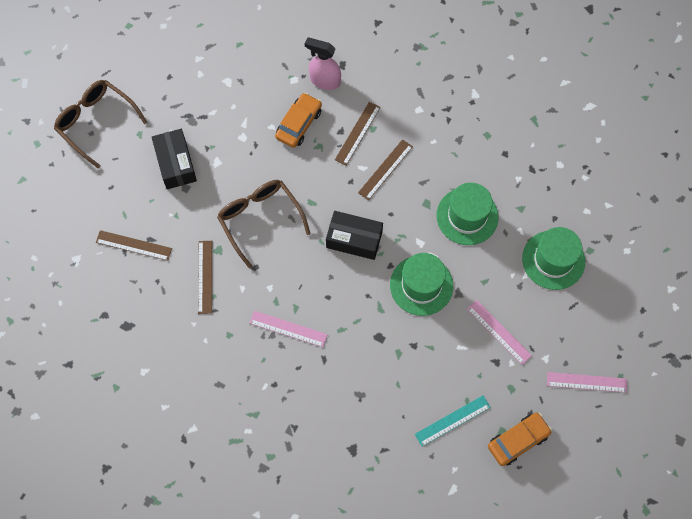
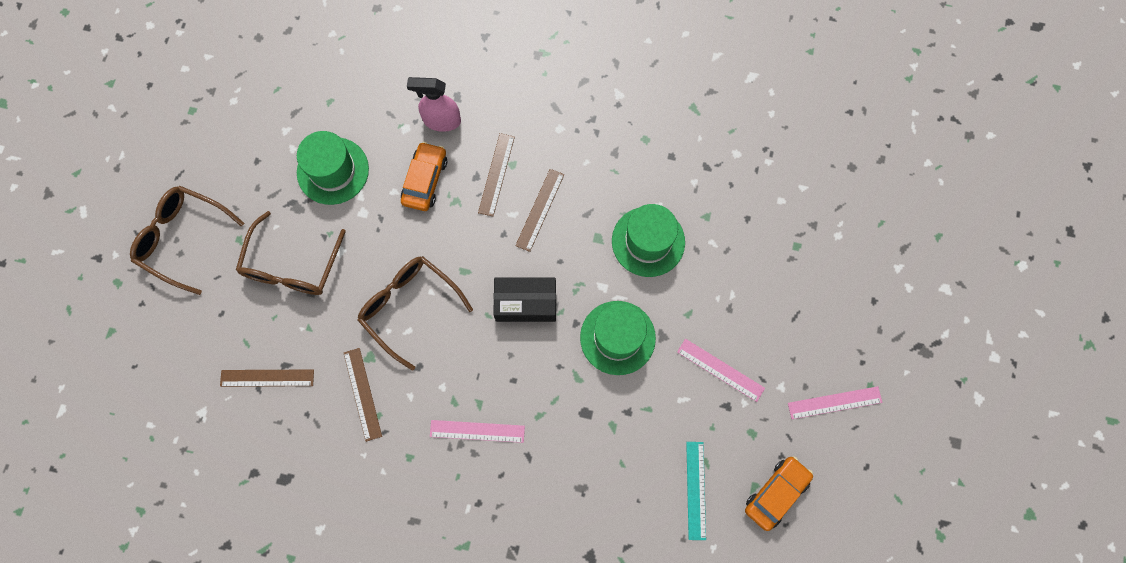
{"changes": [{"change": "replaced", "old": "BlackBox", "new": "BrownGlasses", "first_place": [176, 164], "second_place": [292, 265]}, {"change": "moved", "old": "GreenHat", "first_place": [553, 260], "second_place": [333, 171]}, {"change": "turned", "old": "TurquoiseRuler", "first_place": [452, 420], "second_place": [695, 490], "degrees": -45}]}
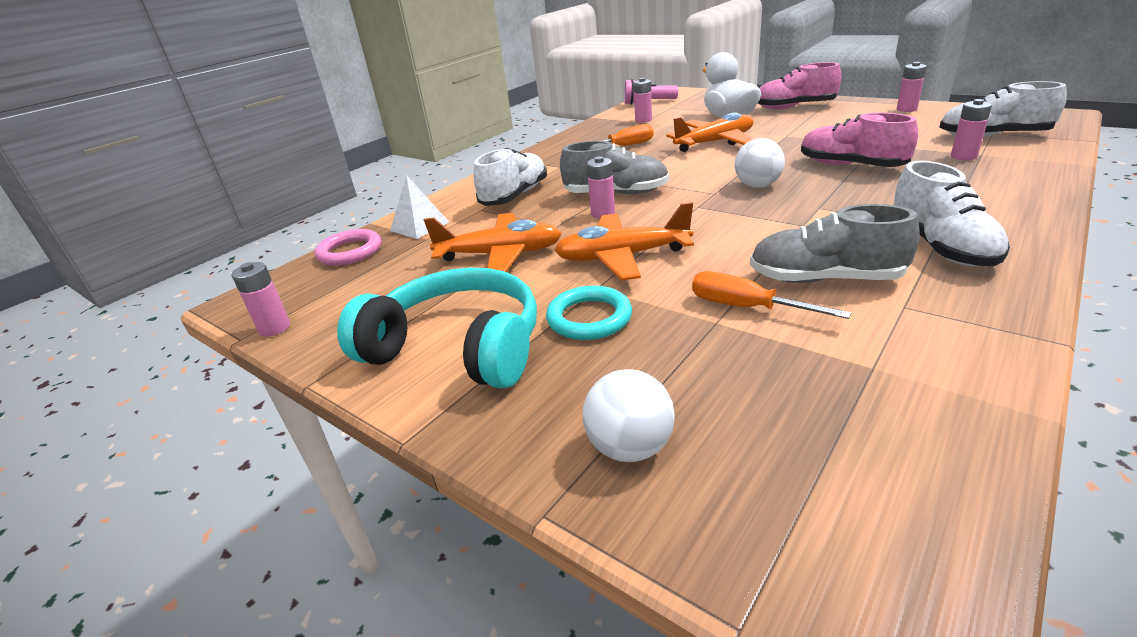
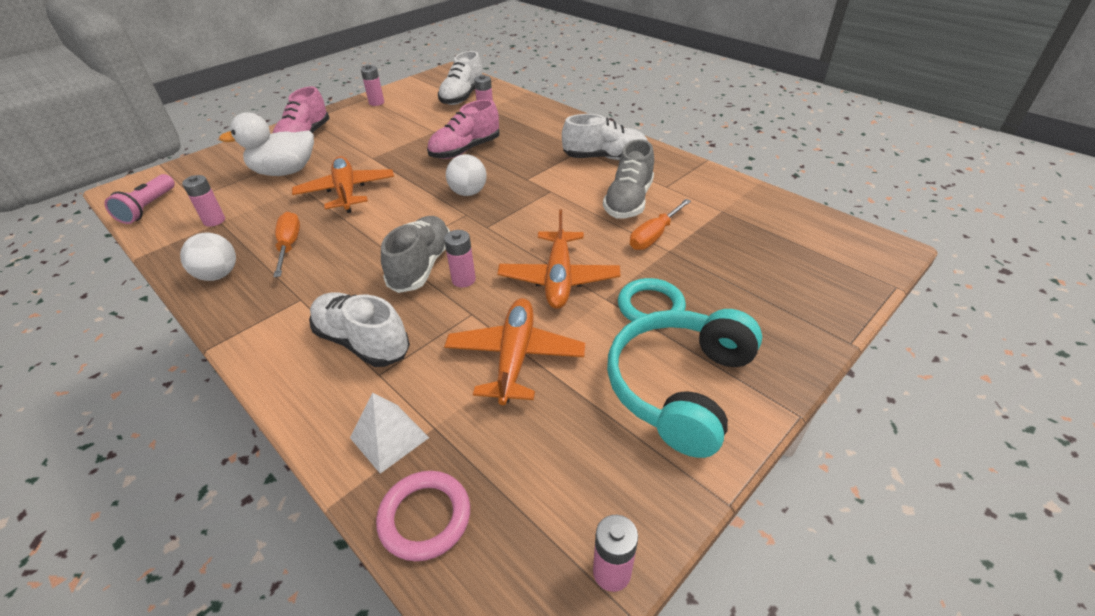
{"changes": [{"change": "moved", "old": "WhiteBall", "first_place": [630, 447], "second_place": [218, 275]}]}
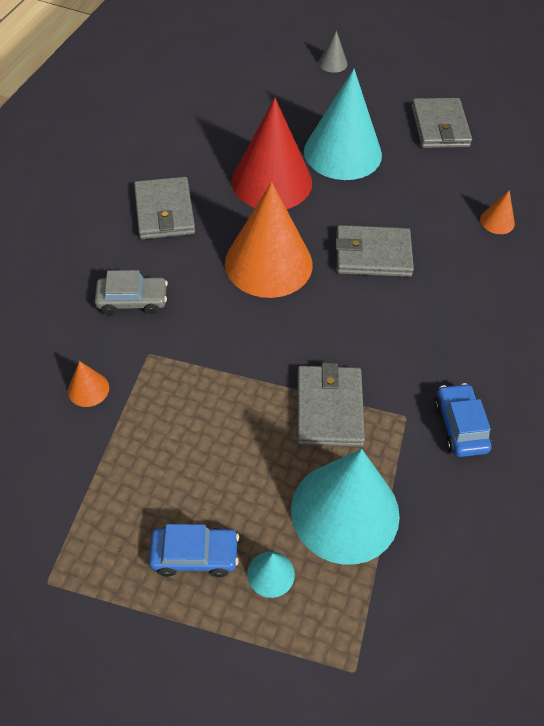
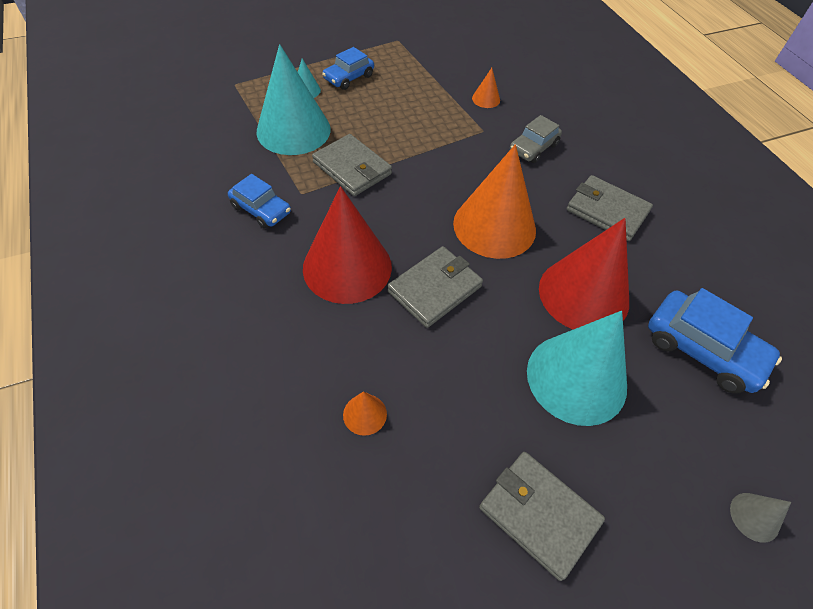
{"changes": [{"change": "added", "new": "RedCone", "second_place": [347, 267]}, {"change": "added", "new": "BlueCar", "second_place": [702, 349]}]}
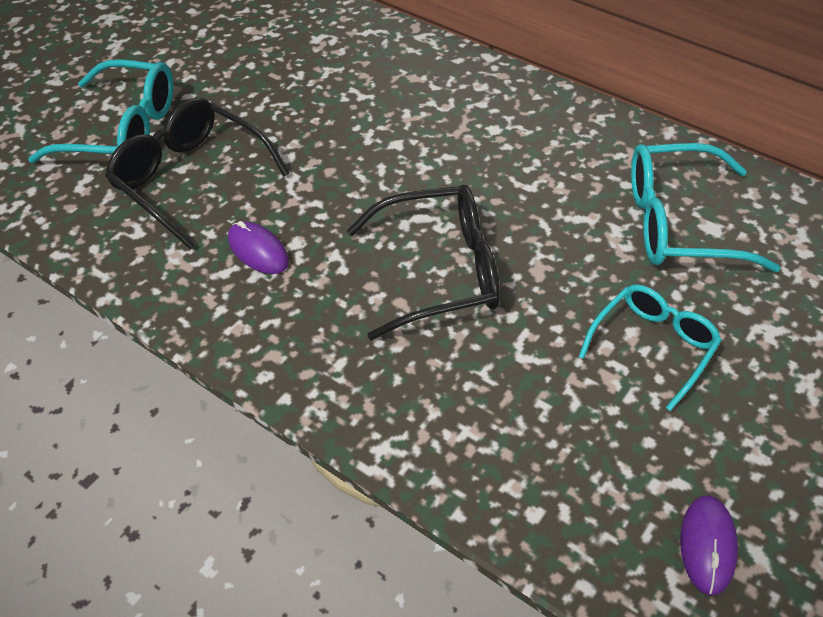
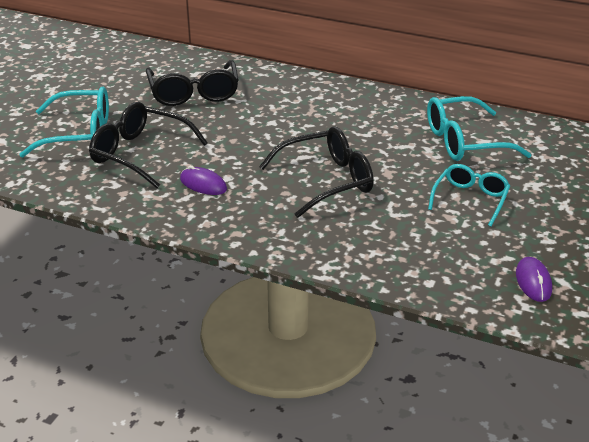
{"changes": [{"change": "added", "new": "BlackGlasses", "second_place": [194, 93]}]}
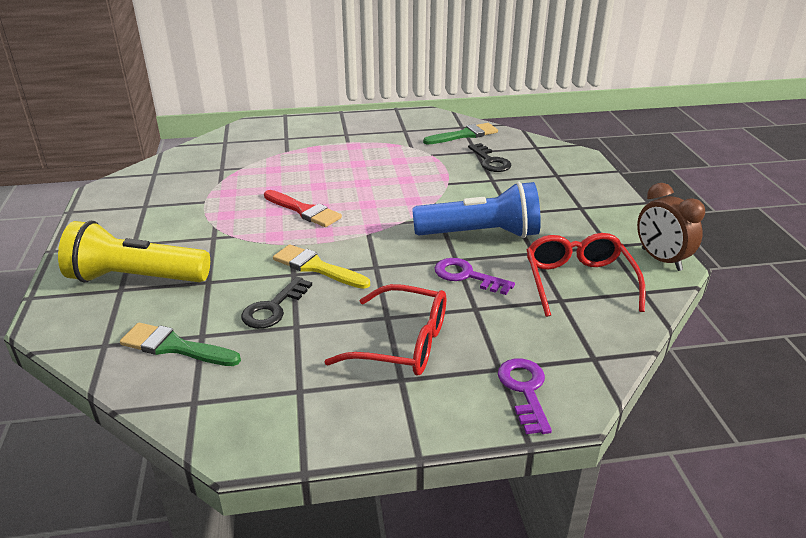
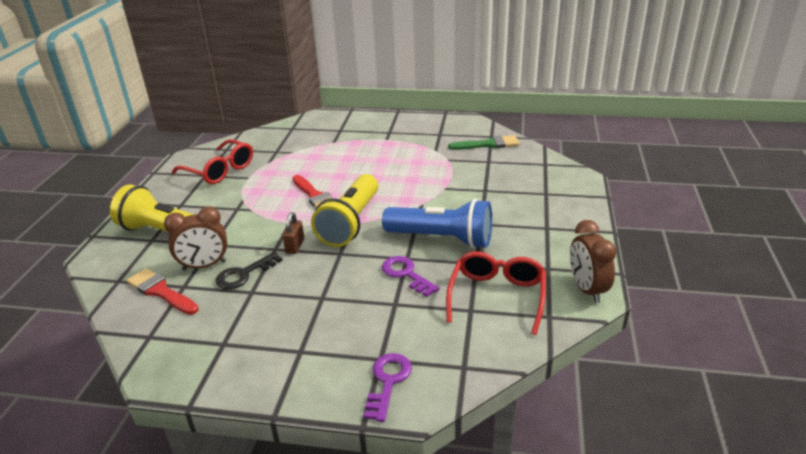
{"changes": [{"change": "removed", "old": "BlackKey", "first_place": [490, 161]}, {"change": "replaced", "old": "YellowBrush", "new": "BrownPadlock", "first_place": [316, 267], "second_place": [295, 246]}, {"change": "moved", "old": "RedGlasses", "first_place": [401, 343], "second_place": [219, 170]}, {"change": "recoloured", "old": "GreenBrush", "new": "RedBrush", "first_place": [174, 347], "second_place": [160, 291]}, {"change": "added", "new": "YellowFlashlight", "second_place": [350, 223]}, {"change": "added", "new": "BrownClock", "second_place": [204, 265]}]}
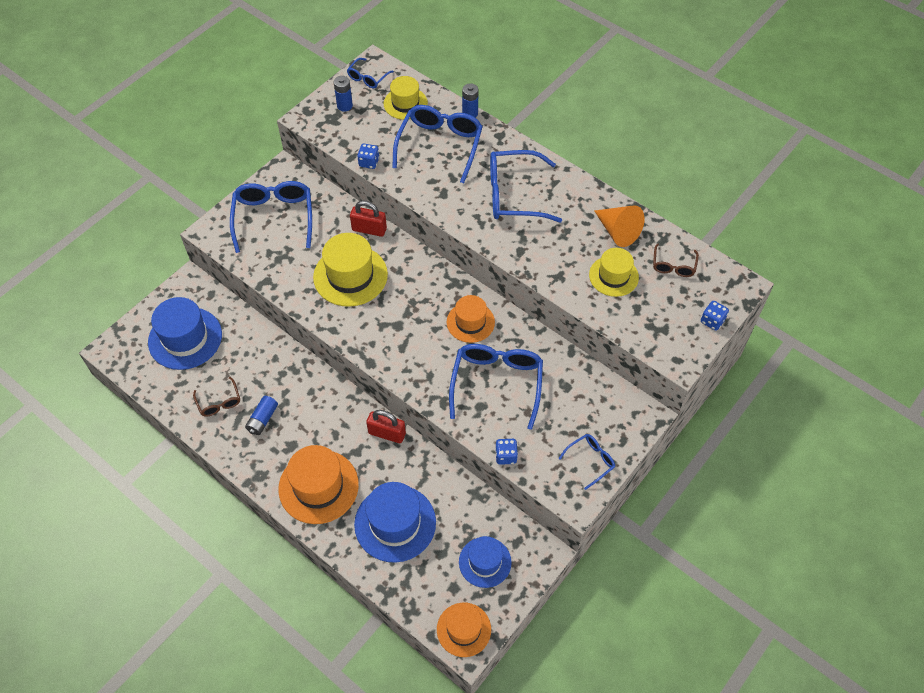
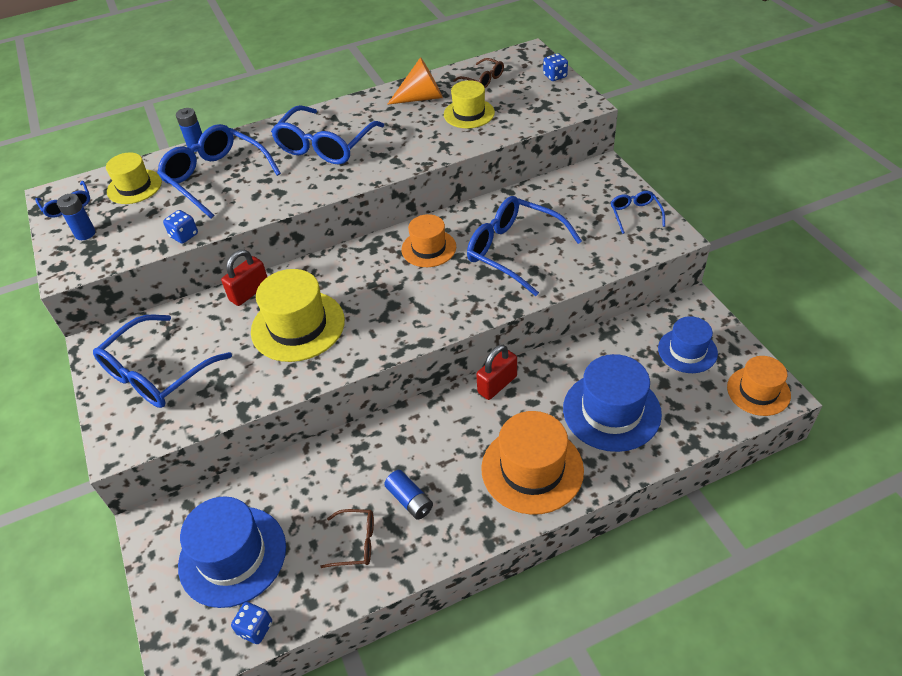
{"changes": [{"change": "turned", "old": "BlueGlasses", "first_place": [274, 218], "second_place": [156, 373], "degrees": -75}, {"change": "moved", "old": "BlueDice", "first_place": [506, 456], "second_place": [255, 628]}]}
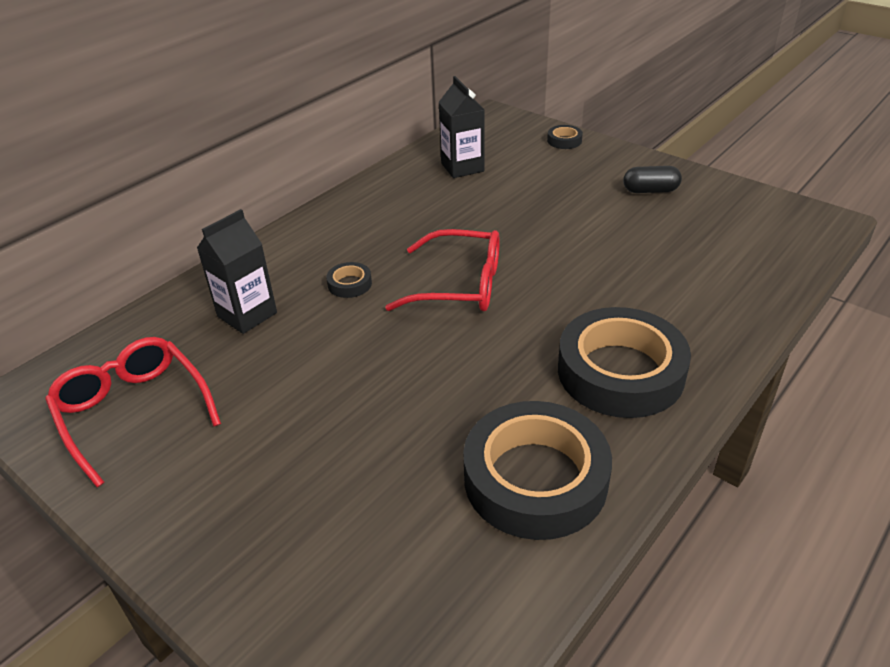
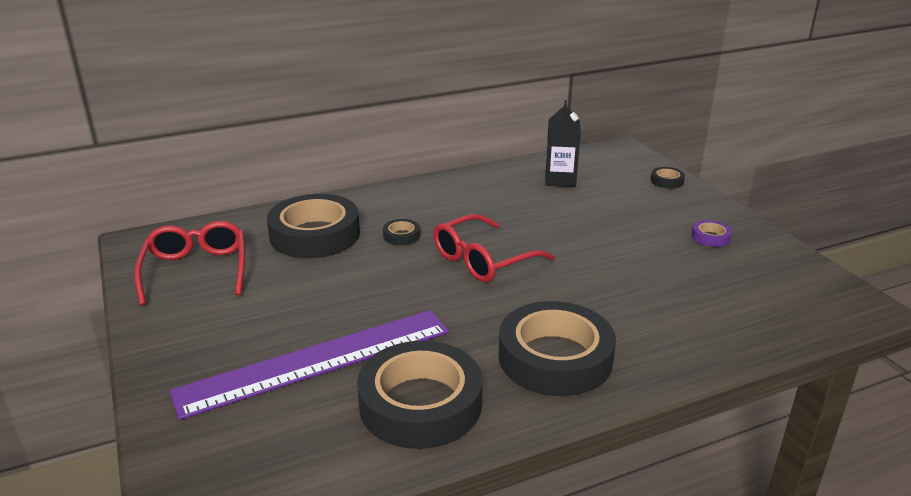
{"changes": [{"change": "replaced", "old": "BlackCapsule", "new": "PurpleTape", "first_place": [650, 190], "second_place": [710, 237]}, {"change": "replaced", "old": "BlackCarton", "new": "BlackTape", "first_place": [247, 315], "second_place": [315, 235]}, {"change": "turned", "old": "RedGlasses", "first_place": [460, 285], "second_place": [482, 260], "degrees": 105}, {"change": "added", "new": "PurpleRuler", "second_place": [316, 361]}]}
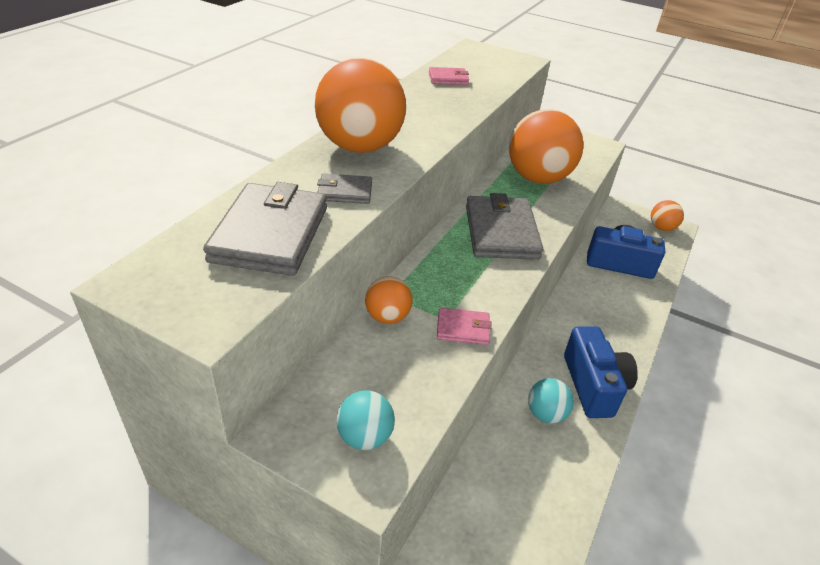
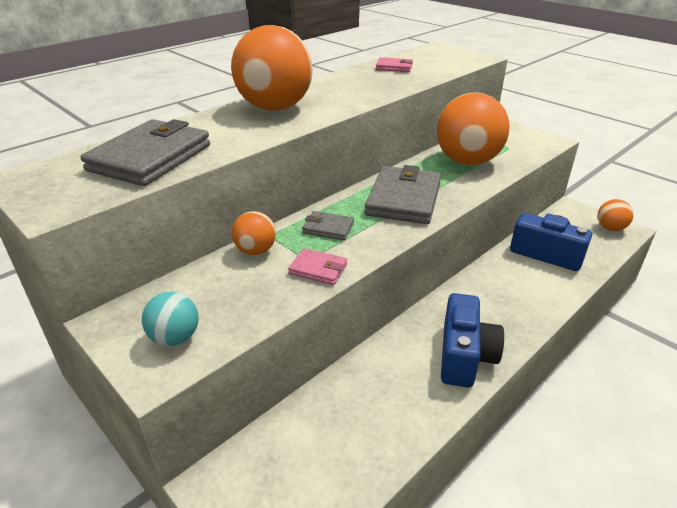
{"changes": [{"change": "moved", "old": "GreyWallet", "first_place": [345, 192], "second_place": [328, 228]}, {"change": "removed", "old": "TurquoiseBall", "first_place": [546, 414]}]}
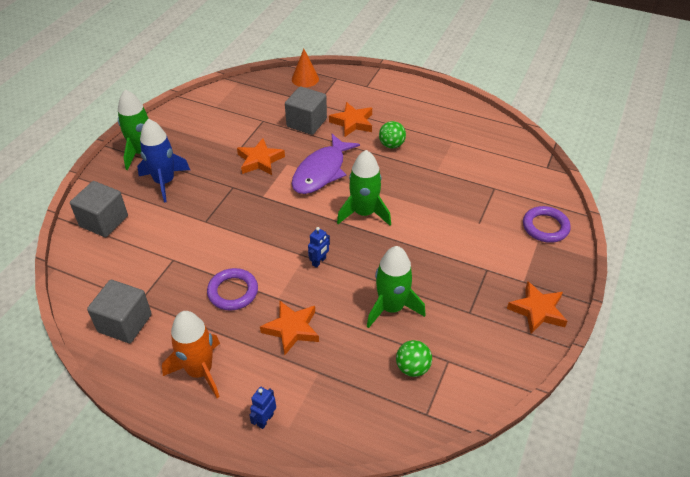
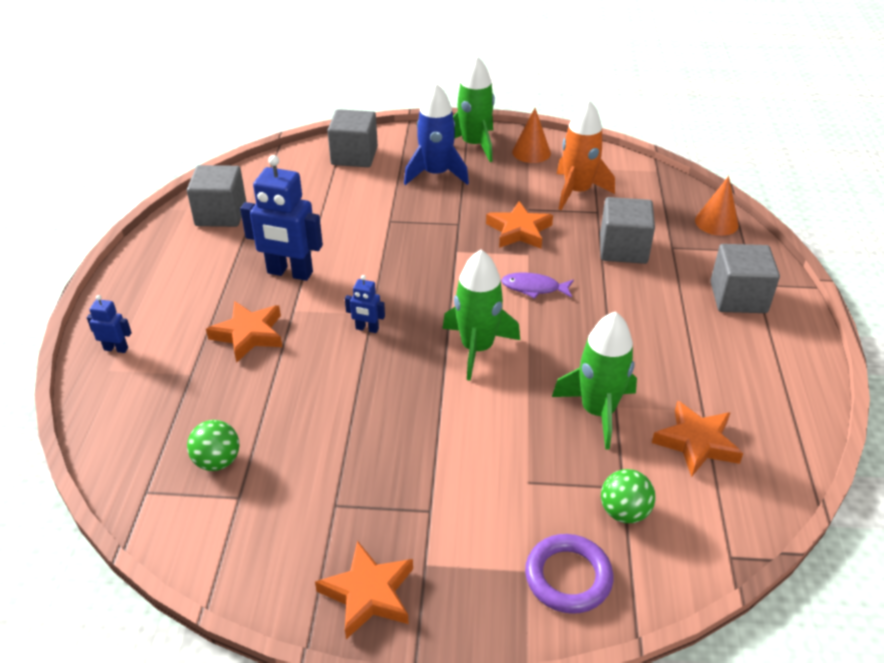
{"changes": [{"change": "moved", "old": "OrangeStar", "first_place": [352, 122], "second_place": [696, 442]}, {"change": "moved", "old": "GreenBall", "first_place": [391, 145], "second_place": [624, 512]}, {"change": "resized", "old": "PurpleFish", "first_place": [321, 171], "second_place": [534, 288], "factor": 0.52}, {"change": "moved", "old": "GreenRocket", "first_place": [392, 308], "second_place": [598, 411]}, {"change": "replaced", "old": "PurpleRing", "new": "BlueRobot", "first_place": [233, 292], "second_place": [289, 273]}, {"change": "moved", "old": "OrangeRocket", "first_place": [200, 371], "second_place": [577, 191]}, {"change": "added", "new": "OrangeCone", "second_place": [531, 152]}, {"change": "added", "new": "GreyCube", "second_place": [738, 297]}]}
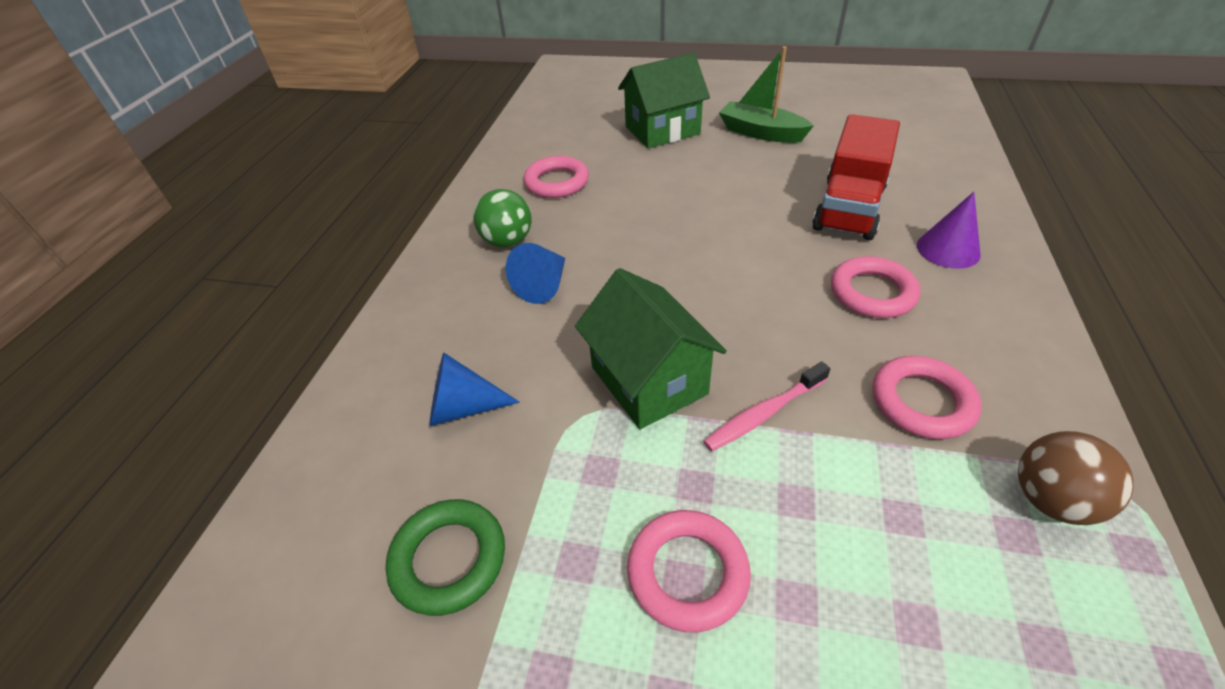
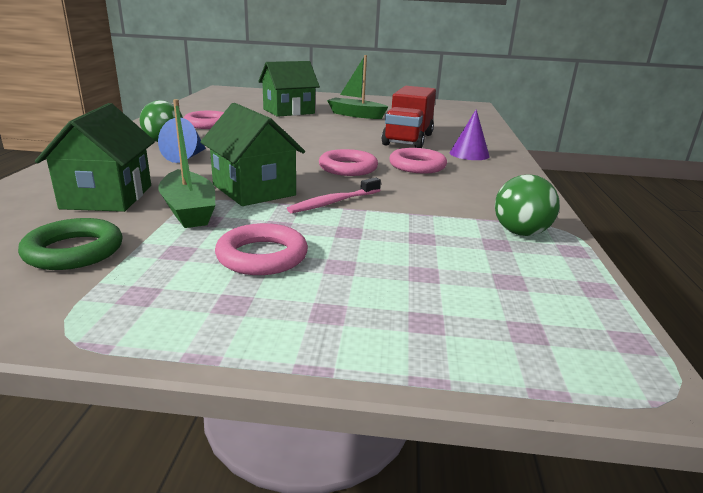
{"changes": [{"change": "replaced", "old": "BlueCone", "new": "GreenHouse", "first_place": [463, 408], "second_place": [108, 197]}, {"change": "moved", "old": "PinkRing", "first_place": [922, 402], "second_place": [348, 168]}, {"change": "recoloured", "old": "BrownBall", "new": "GreenBall", "first_place": [1051, 500], "second_place": [520, 233]}, {"change": "added", "new": "GreenBoat", "second_place": [189, 210]}]}
